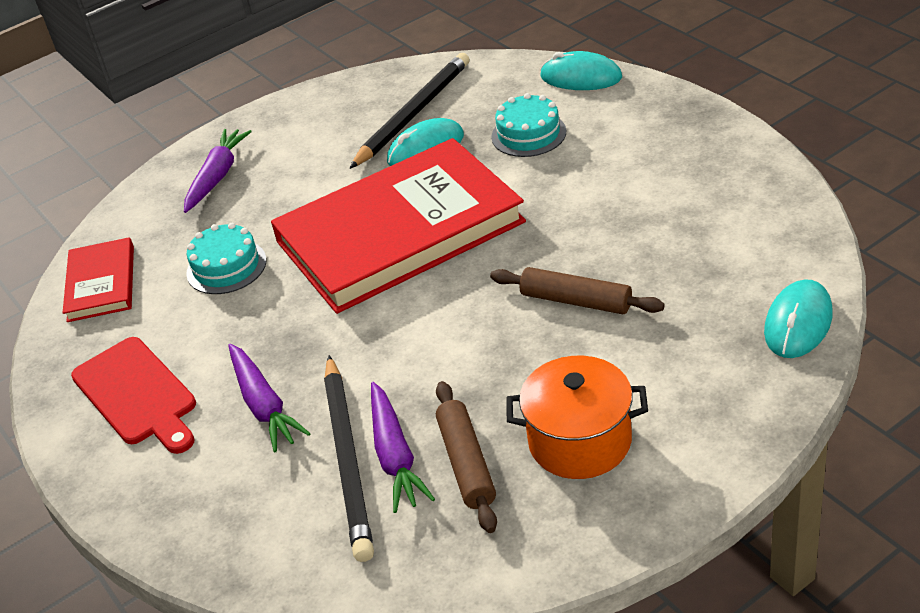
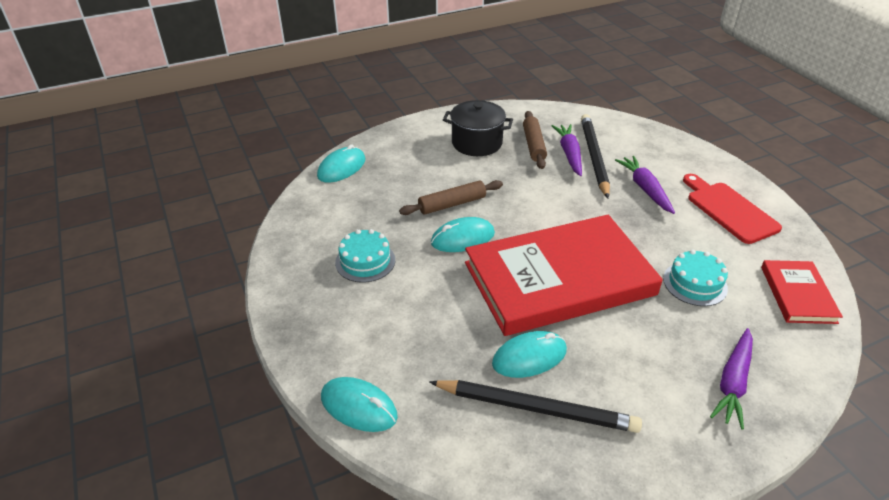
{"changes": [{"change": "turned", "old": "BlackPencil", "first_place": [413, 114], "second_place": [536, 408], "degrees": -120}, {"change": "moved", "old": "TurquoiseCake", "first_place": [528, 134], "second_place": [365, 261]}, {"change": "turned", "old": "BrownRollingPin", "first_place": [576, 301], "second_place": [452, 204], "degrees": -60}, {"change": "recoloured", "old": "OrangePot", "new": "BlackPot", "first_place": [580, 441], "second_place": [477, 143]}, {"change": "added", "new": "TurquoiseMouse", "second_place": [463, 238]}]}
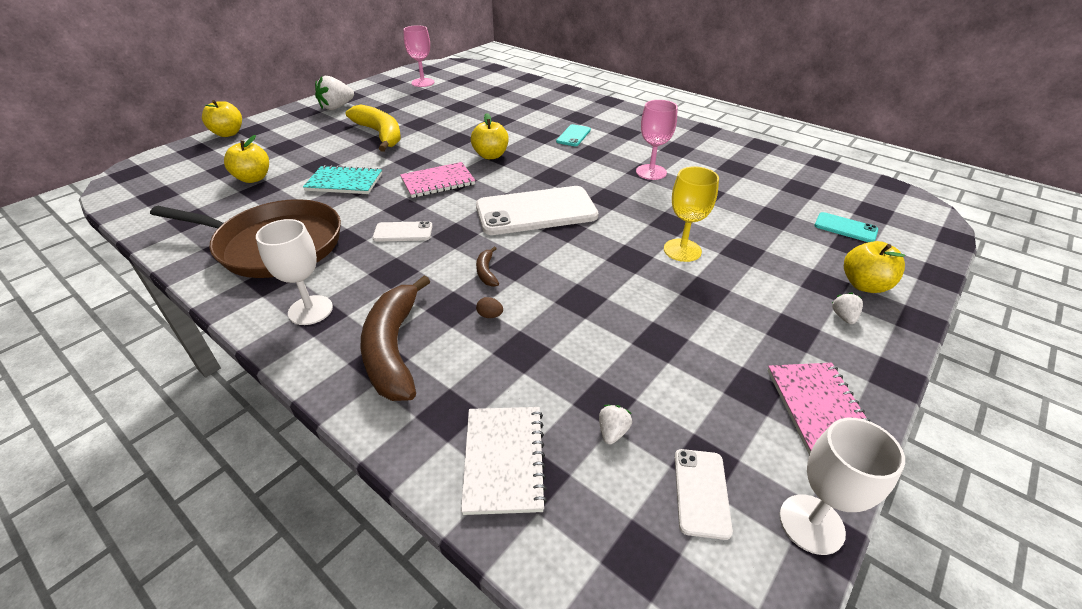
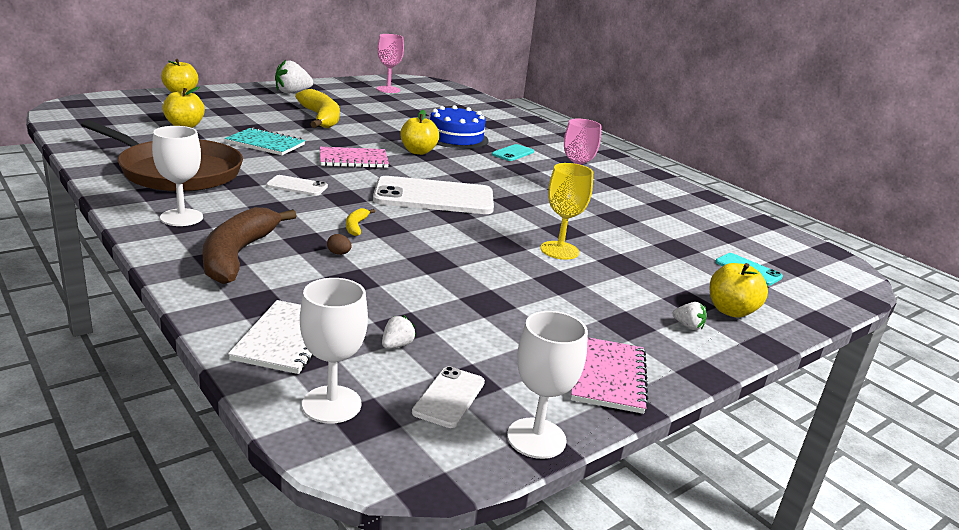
{"changes": [{"change": "recoloured", "old": "BrownBanana", "new": "YellowBanana", "first_place": [486, 272], "second_place": [356, 226]}, {"change": "turned", "old": "WhiteStrawberry", "first_place": [843, 317], "second_place": [688, 326], "degrees": 105}, {"change": "added", "new": "BlueCake", "second_place": [456, 138]}, {"change": "added", "new": "WhiteGoblet", "second_place": [331, 404]}]}
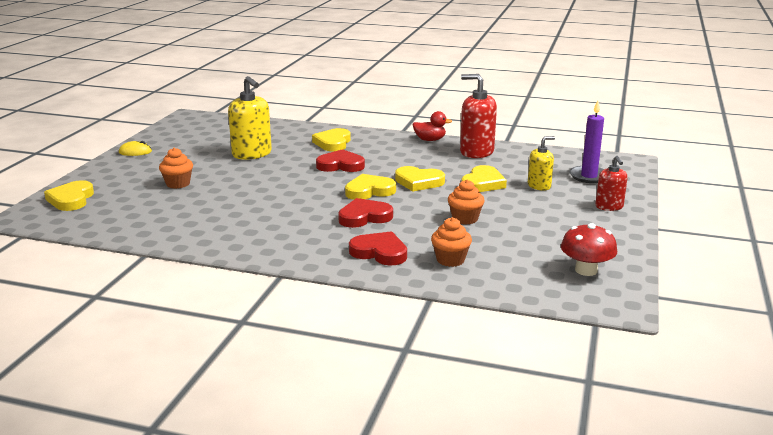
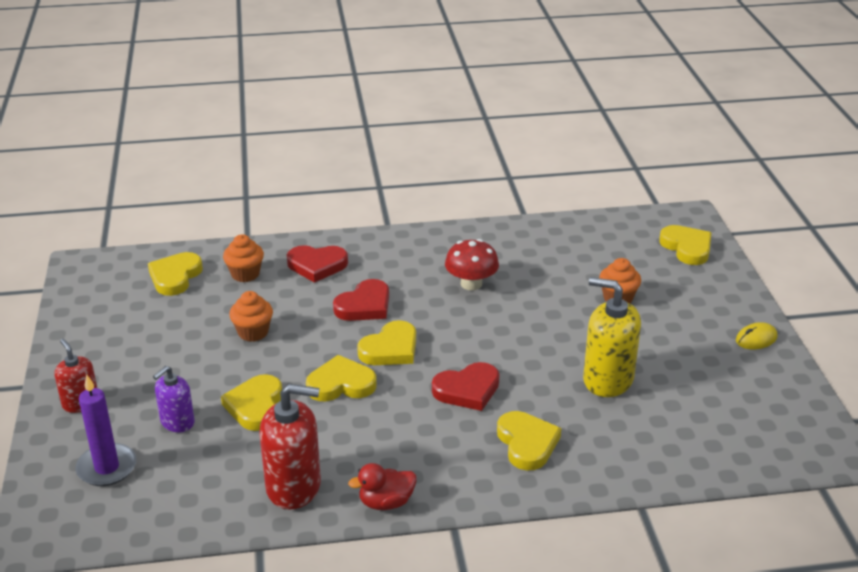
{"changes": [{"change": "recoloured", "old": "YellowSoapDispenser", "new": "PurpleSoapDispenser", "first_place": [539, 186], "second_place": [177, 422]}, {"change": "moved", "old": "RedMushroom", "first_place": [586, 270], "second_place": [471, 284]}, {"change": "added", "new": "YellowHeart", "second_place": [175, 277]}]}
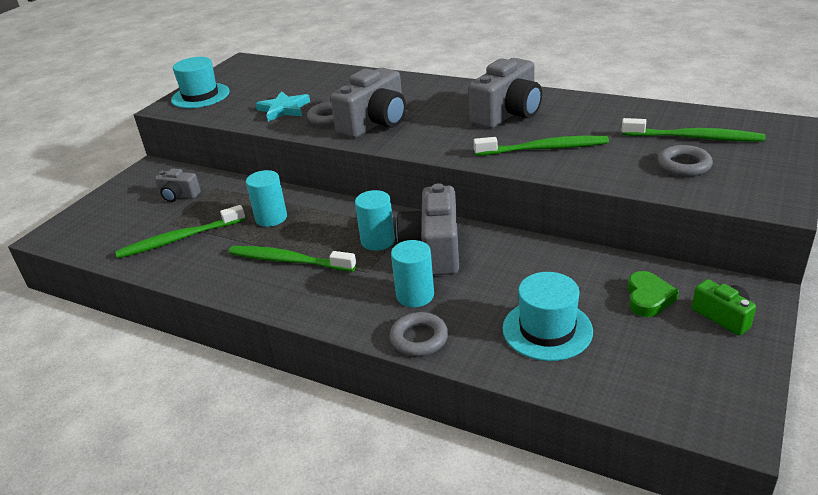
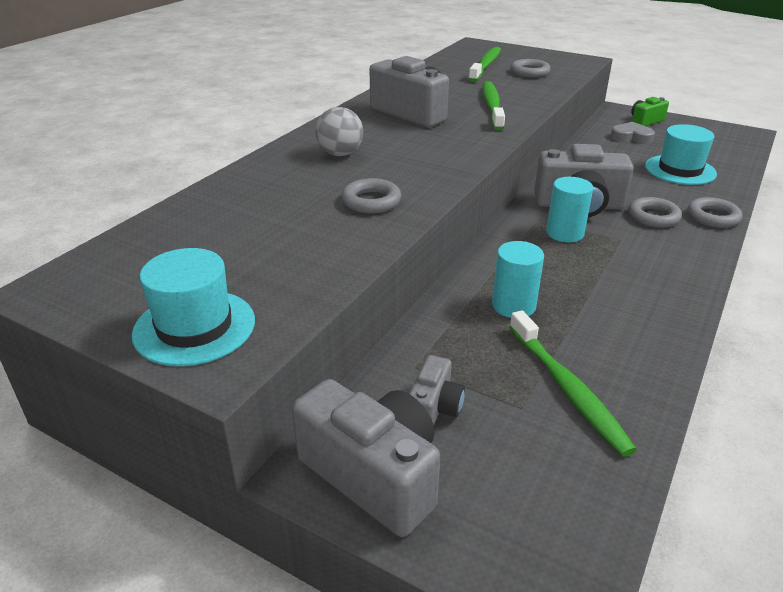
{"changes": [{"change": "moved", "old": "GreyCamera", "first_place": [375, 123], "second_place": [373, 475]}, {"change": "removed", "old": "TurquoiseStar", "first_place": [284, 109]}, {"change": "replaced", "old": "TurquoiseCylinder", "new": "GreyRing", "first_place": [415, 295], "second_place": [653, 217]}, {"change": "removed", "old": "GreenToothbrush", "first_place": [288, 260]}, {"change": "recoloured", "old": "GreenHeart", "new": "GreyHeart", "first_place": [648, 298], "second_place": [631, 137]}, {"change": "added", "new": "GreyBall", "second_place": [340, 154]}]}
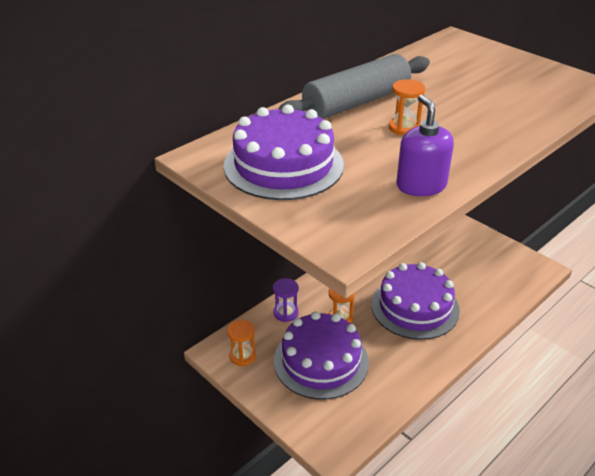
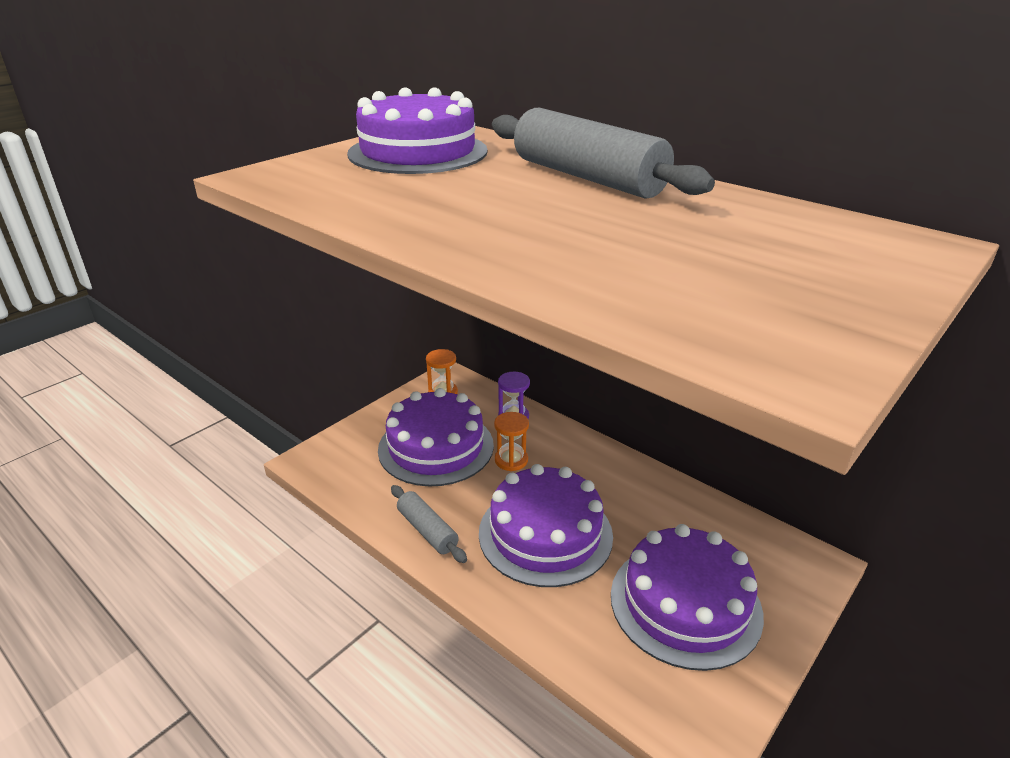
{"changes": [{"change": "removed", "old": "OrangeHourglass", "first_place": [404, 128]}, {"change": "removed", "old": "PurpleSoapDispenser", "first_place": [421, 185]}, {"change": "added", "new": "GreyRollingPin", "second_place": [427, 530]}, {"change": "added", "new": "PurpleCake", "second_place": [685, 604]}]}
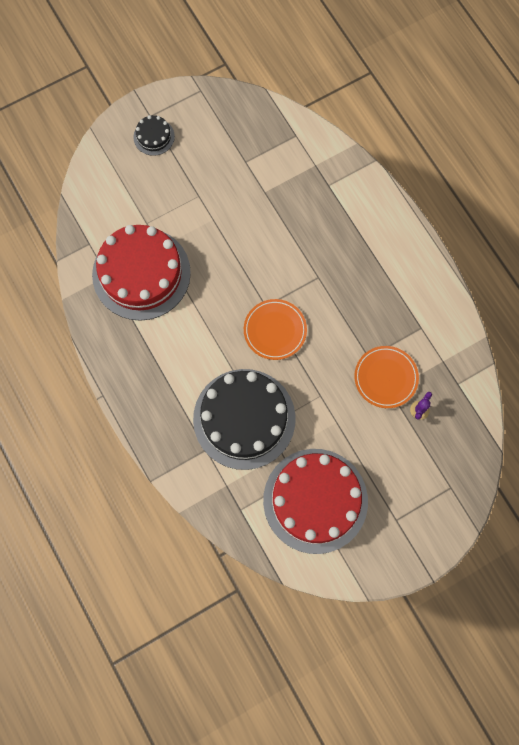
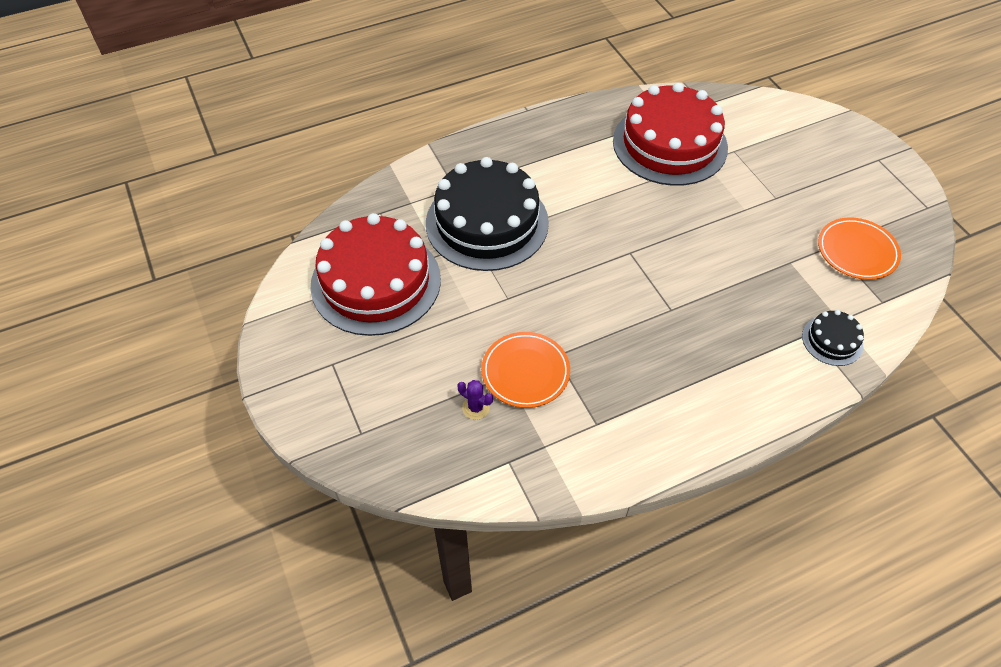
{"changes": [{"change": "moved", "old": "BlackCake", "first_place": [154, 136], "second_place": [832, 340]}, {"change": "moved", "old": "OrangePlate", "first_place": [275, 330], "second_place": [857, 251]}]}
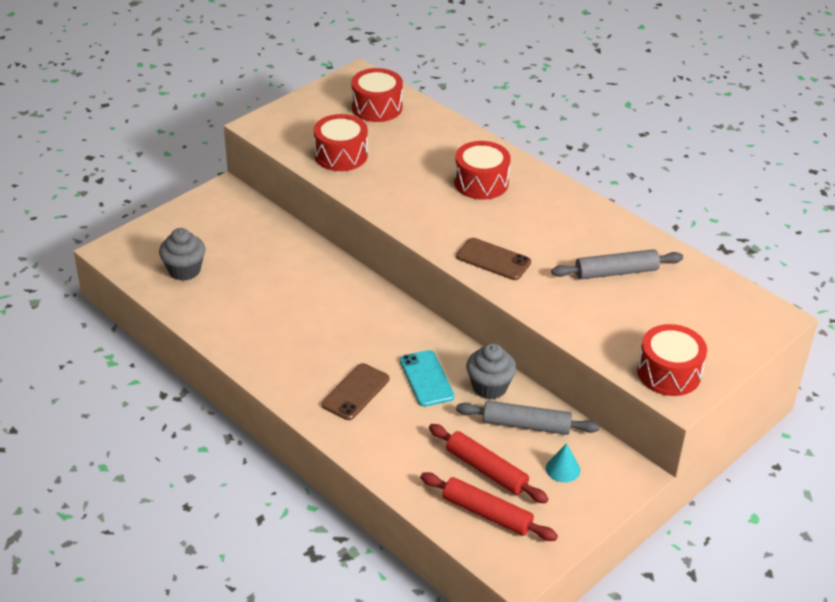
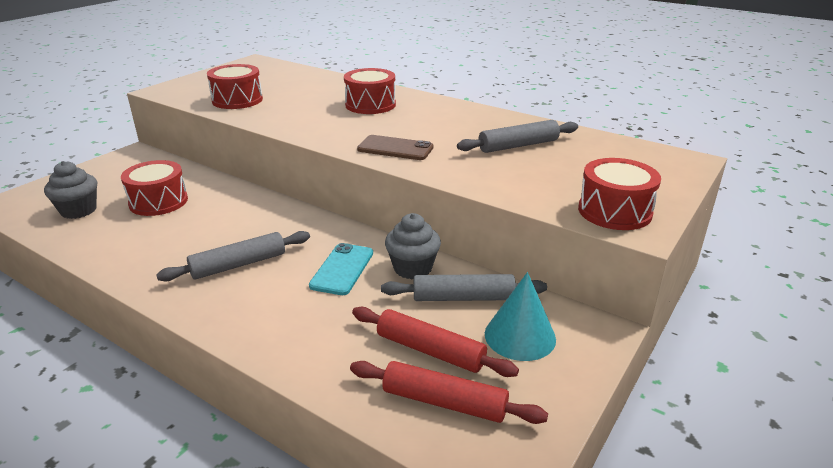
{"changes": [{"change": "moved", "old": "RedDrum", "first_place": [377, 107], "second_place": [158, 202]}, {"change": "turned", "old": "TurquoisePhone", "first_place": [426, 378], "second_place": [342, 269], "degrees": 45}, {"change": "removed", "old": "BrownPhone", "first_place": [355, 392]}, {"change": "resized", "old": "TurquoiseCone", "first_place": [563, 469], "second_place": [520, 336], "factor": 1.69}, {"change": "added", "new": "GreyRollingPin", "second_place": [239, 264]}]}
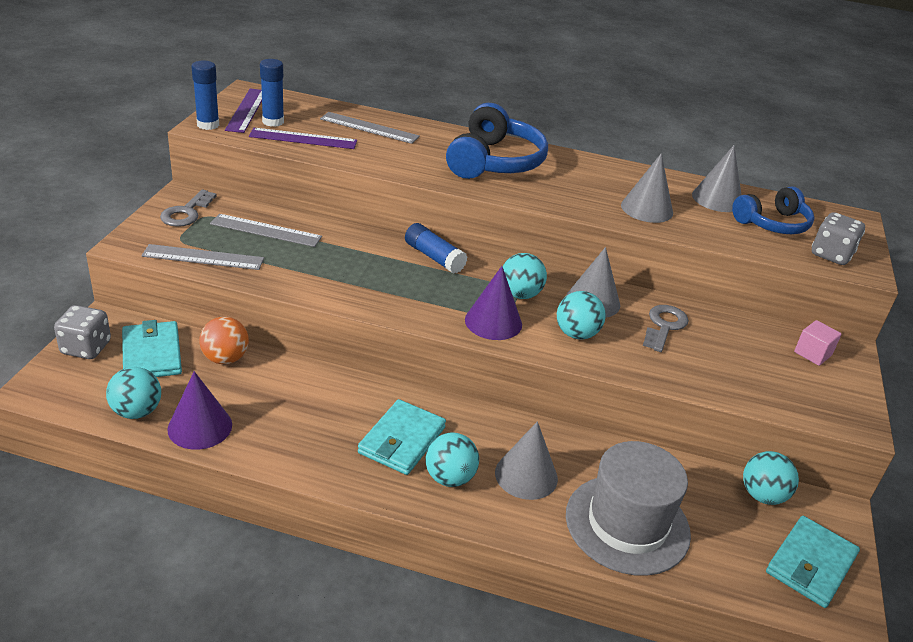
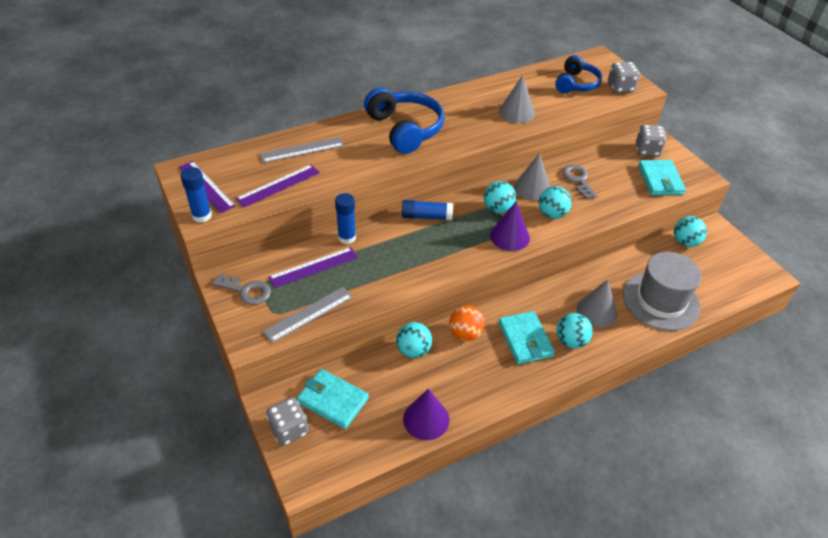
{"changes": [{"change": "moved", "old": "BlueGlueStick", "first_place": [273, 122], "second_place": [347, 237]}, {"change": "removed", "old": "GreyCone", "first_place": [717, 199]}, {"change": "turned", "old": "GreyKey", "first_place": [186, 213], "second_place": [246, 291], "degrees": -45}, {"change": "recoloured", "old": "GreyRuler", "new": "PurpleRuler", "first_place": [266, 230], "second_place": [313, 267]}, {"change": "moved", "old": "OrangeBall", "first_place": [225, 358], "second_place": [465, 334]}, {"change": "replaced", "old": "PinkCube", "new": "GreyDice", "first_place": [812, 353], "second_place": [647, 150]}, {"change": "moved", "old": "TurquoiseBall", "first_place": [137, 411], "second_place": [413, 350]}, {"change": "moved", "old": "TurquoiseWallet", "first_place": [810, 564], "second_place": [660, 180]}]}
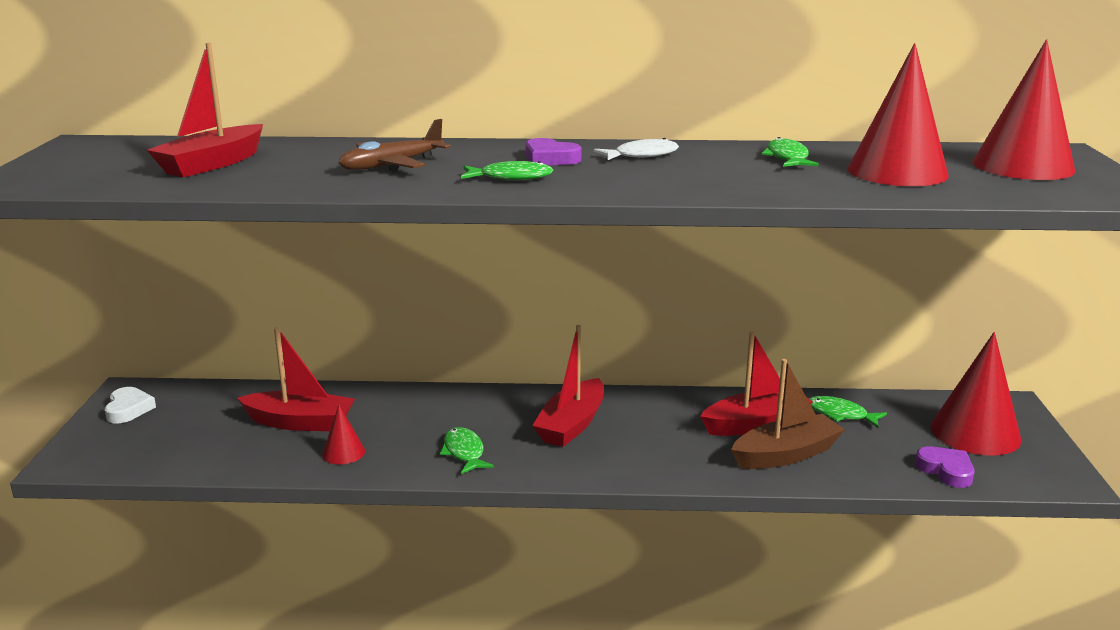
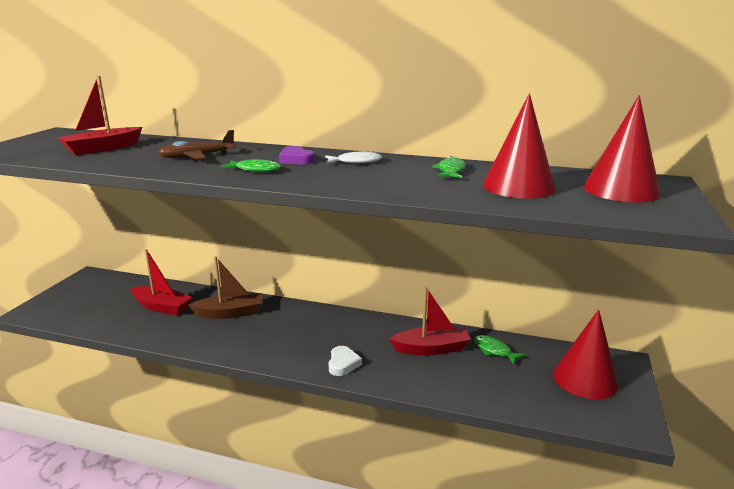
{"changes": [{"change": "removed", "old": "RedBoat", "first_place": [572, 425]}, {"change": "moved", "old": "BrownBoat", "first_place": [786, 455], "second_place": [230, 313]}, {"change": "moved", "old": "WhiteHeart", "first_place": [128, 409], "second_place": [343, 364]}, {"change": "removed", "old": "RedCone", "first_place": [343, 453]}, {"change": "removed", "old": "GreenFish", "first_place": [464, 452]}, {"change": "removed", "old": "PurpleHeart", "first_place": [946, 470]}]}
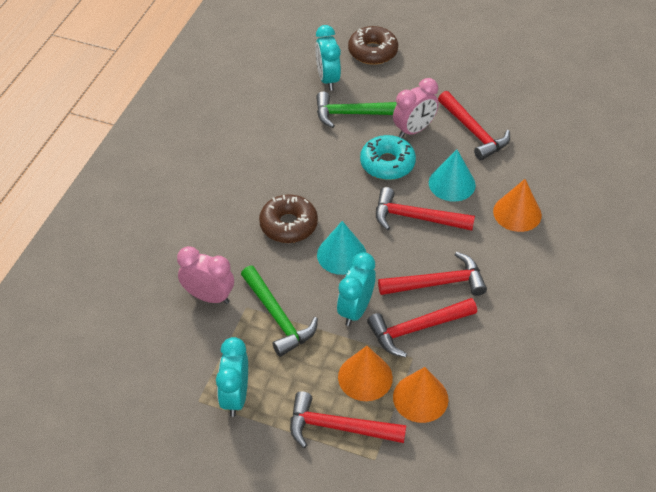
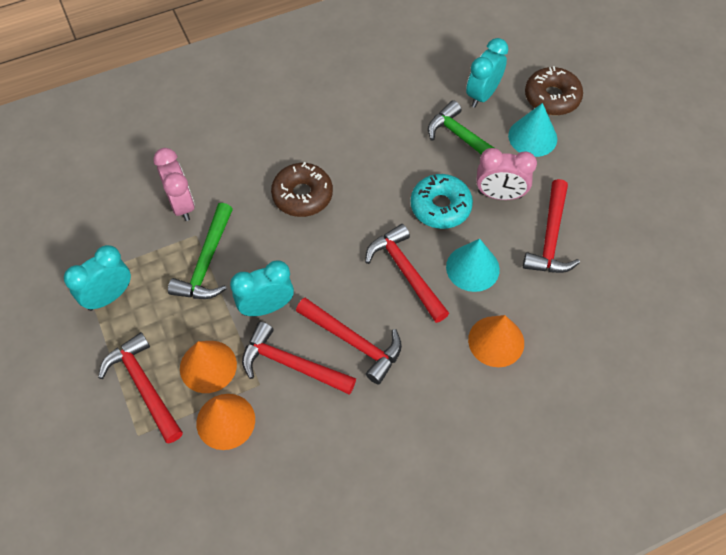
{"changes": [{"change": "moved", "old": "TurquoiseCone", "first_place": [341, 254], "second_place": [532, 137]}]}
